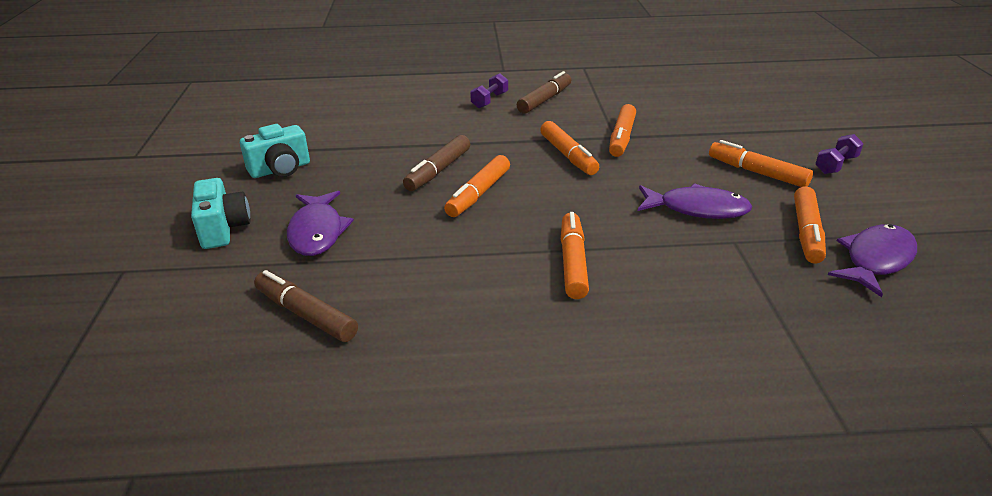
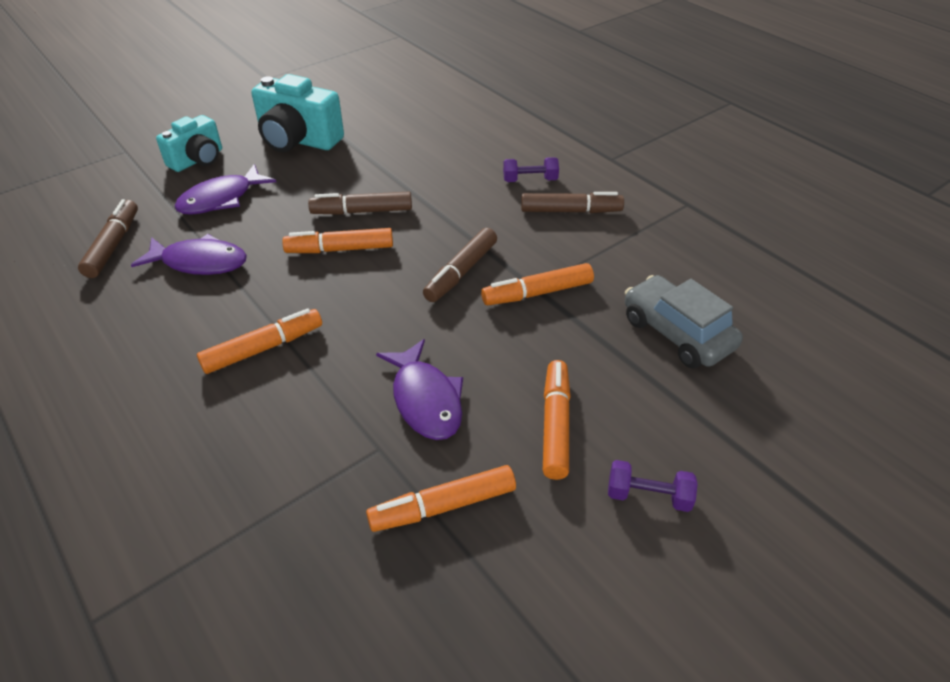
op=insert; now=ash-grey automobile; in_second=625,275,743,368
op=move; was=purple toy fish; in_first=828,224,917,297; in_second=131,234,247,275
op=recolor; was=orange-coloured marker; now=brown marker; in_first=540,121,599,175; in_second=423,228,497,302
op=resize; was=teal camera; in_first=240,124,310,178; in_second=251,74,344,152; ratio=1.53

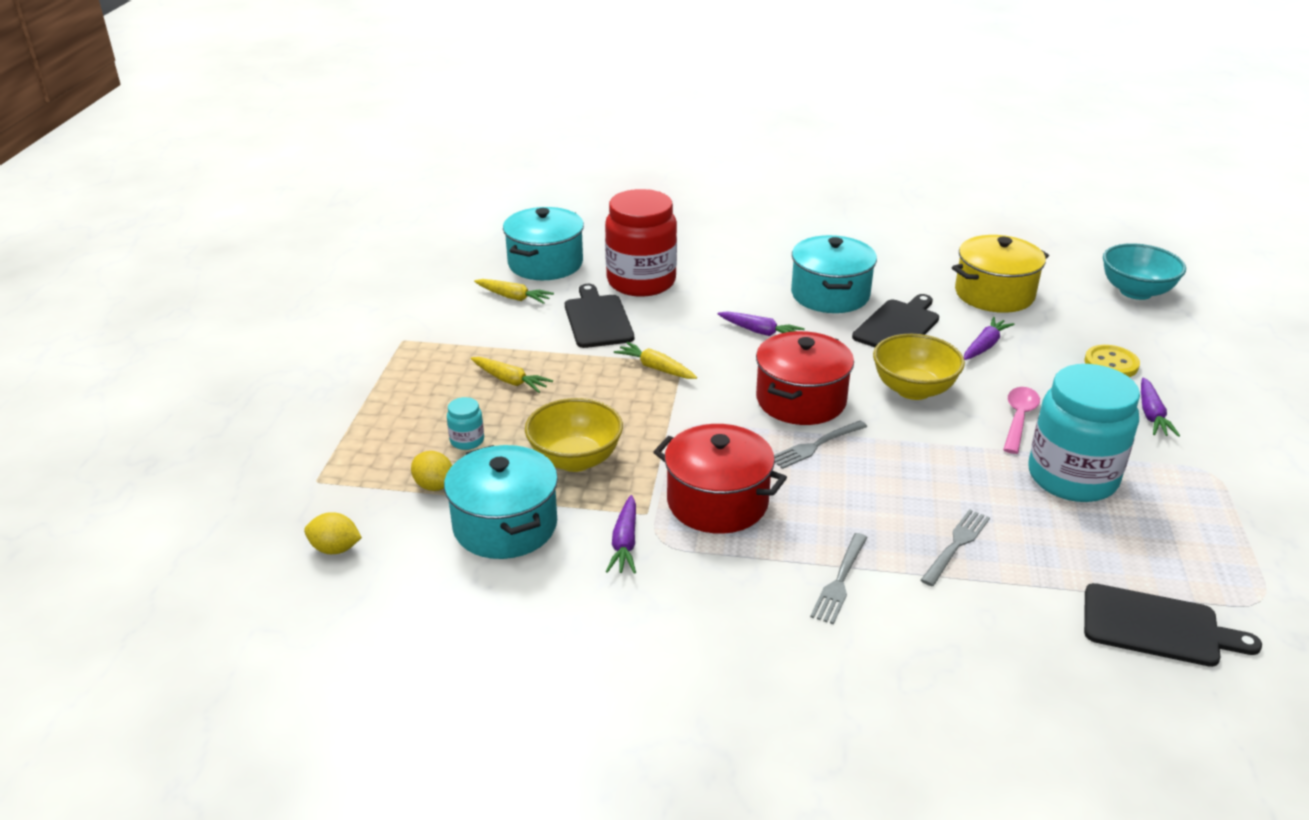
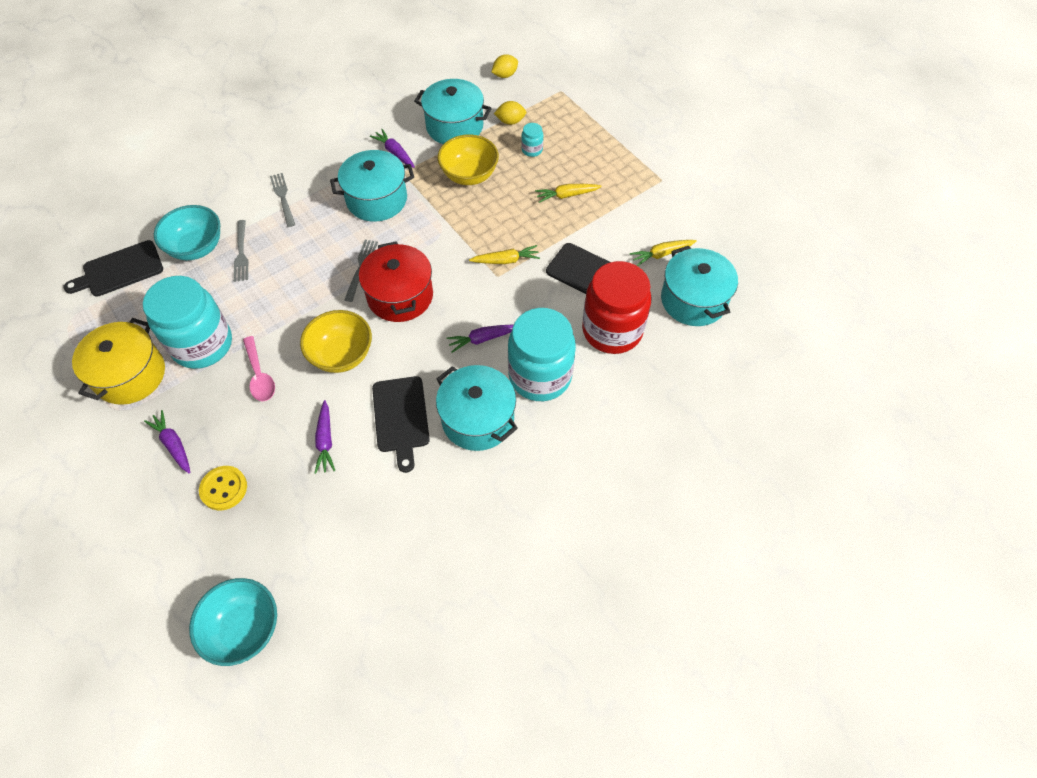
op=insert; now=teal serving bowl; in_second=154,205,220,260
op=insert; now=teal preserve jar; in_second=508,308,576,401
op=move; was=golden cooking pot; in_first=952,235,1049,313; in_second=72,318,165,405
op=recolor; was=crimson cooking pot; now=teal cooking pot; in_first=654,424,787,534; in_second=330,150,414,222

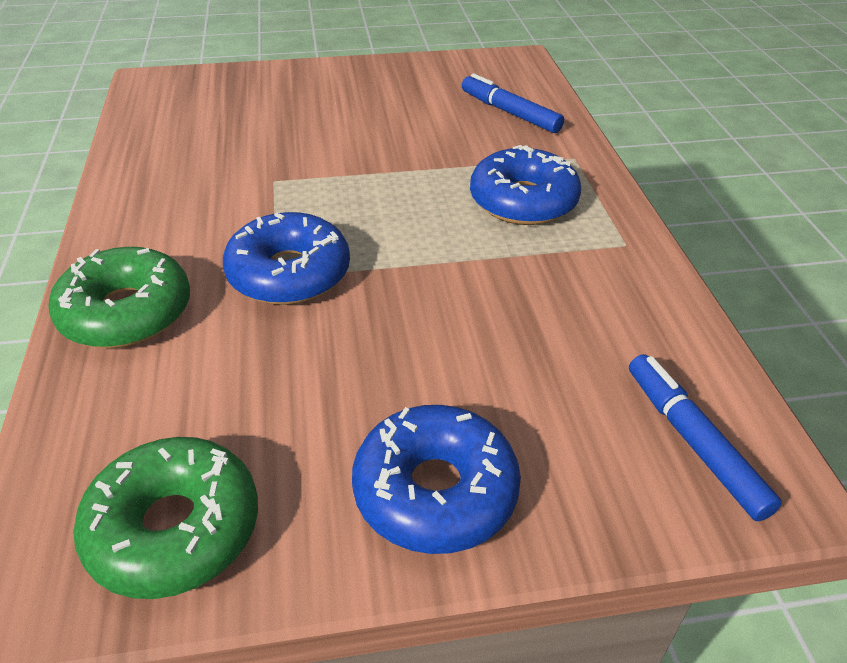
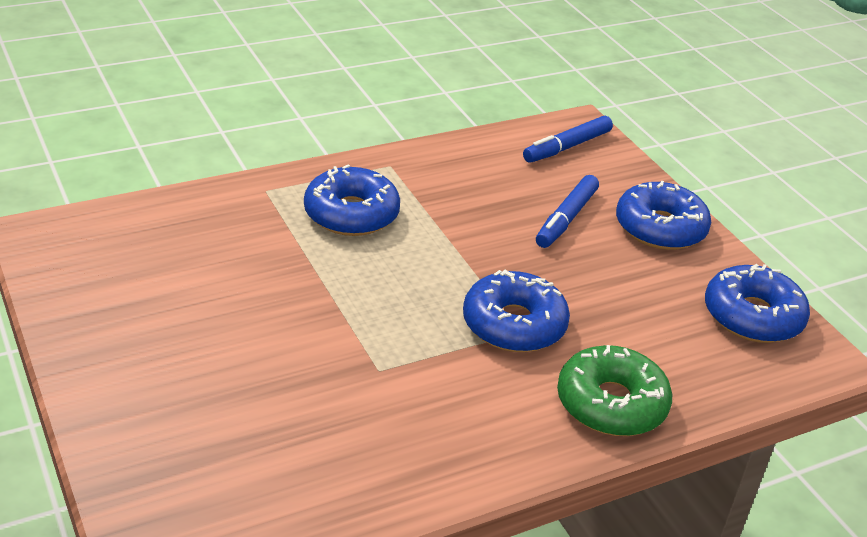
op=move; was=royal blue marker; in_first=462,74,564,133; in_second=536,175,599,248
op=recolor; was=green doughnut; now=royal blue doughnut; in_first=73,437,258,599; in_second=705,264,810,343

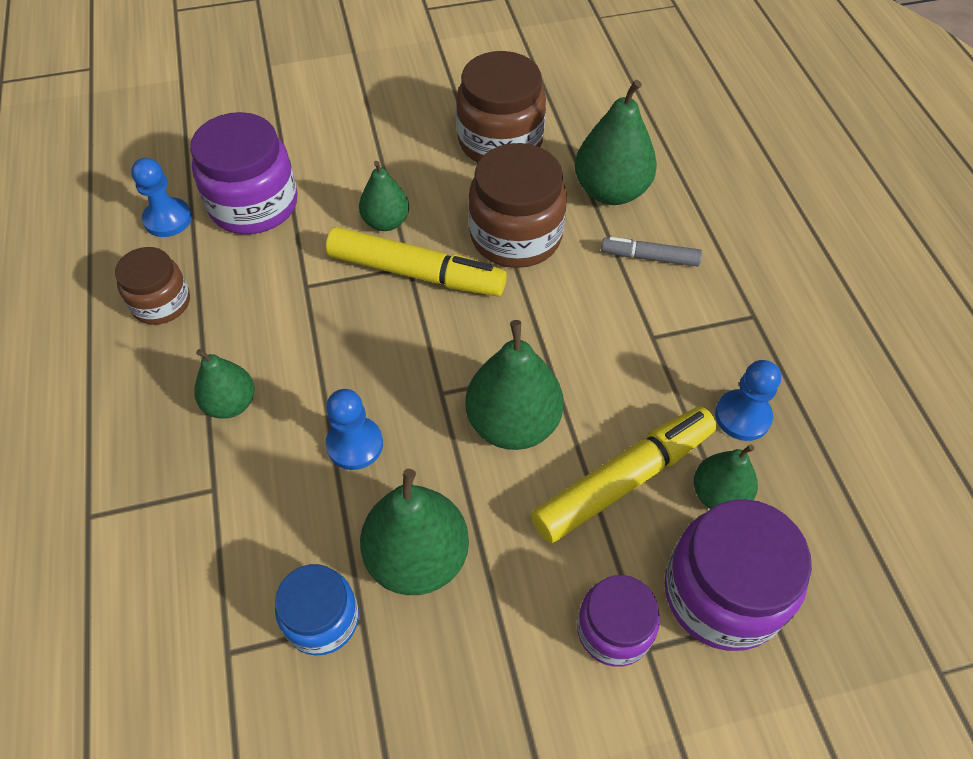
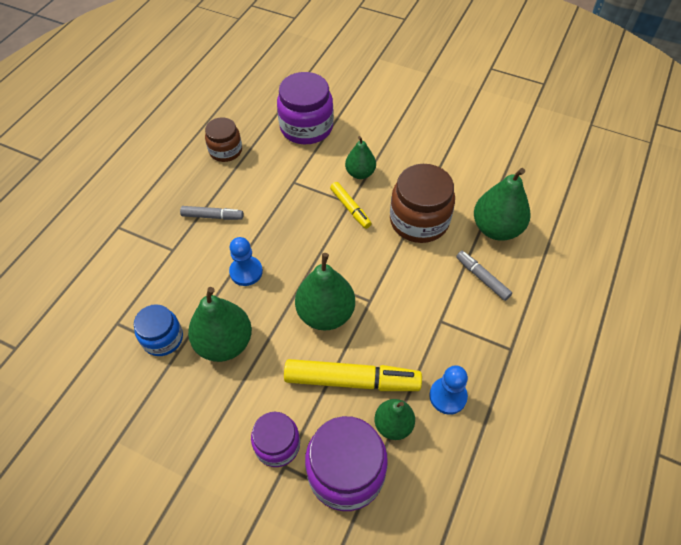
op=delete; was=royal blue pawn; in_first=131,158,192,237
op=delete; was=brown preserve jar; in_first=456,51,546,163
op=replace; was=green toy pear; now=ash-grey marker; in_first=194,349,254,419; in_second=180,206,243,220
op=resize; was=golden marker; in_first=326,227,507,296; in_second=330,182,372,229; ratio=0.55

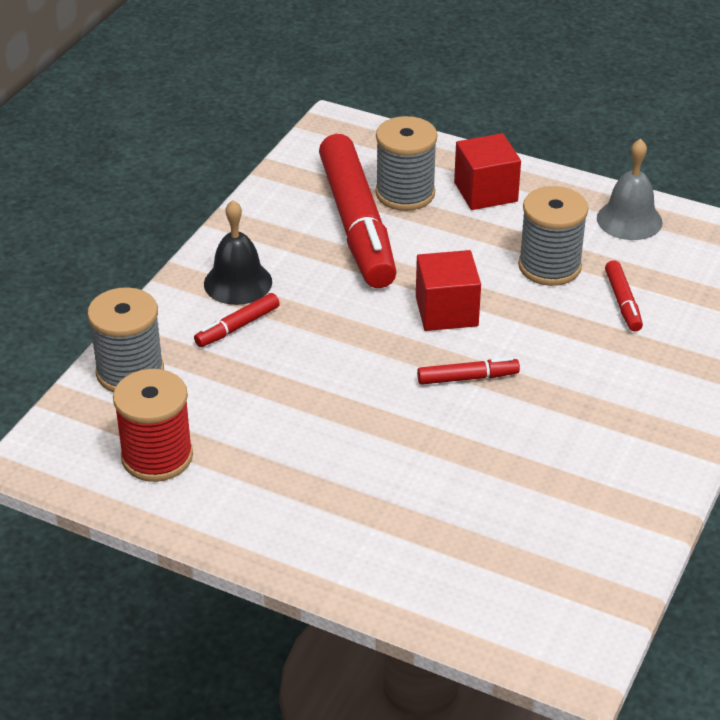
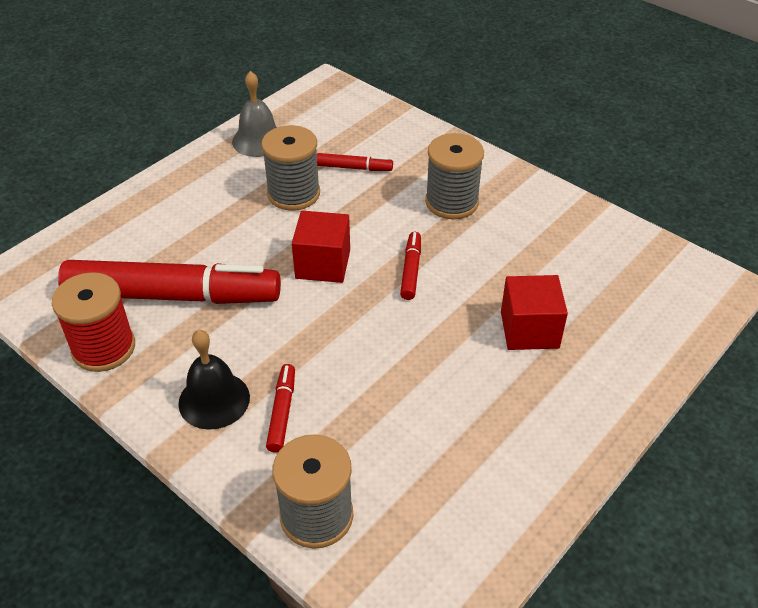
op=move; was=crimson bobbin; in_first=113,369,193,482; in_second=52,272,135,372
op=move; was=ash-grey bobbin; in_first=375,116,437,211; in_second=425,133,484,219
op=move; was=crimson block; in_first=454,133,521,210; in_second=501,275,568,350
op=rotate; was=crimson marker; in_first=194,293,280,347; in_second=266,364,295,453; clockwise=-150

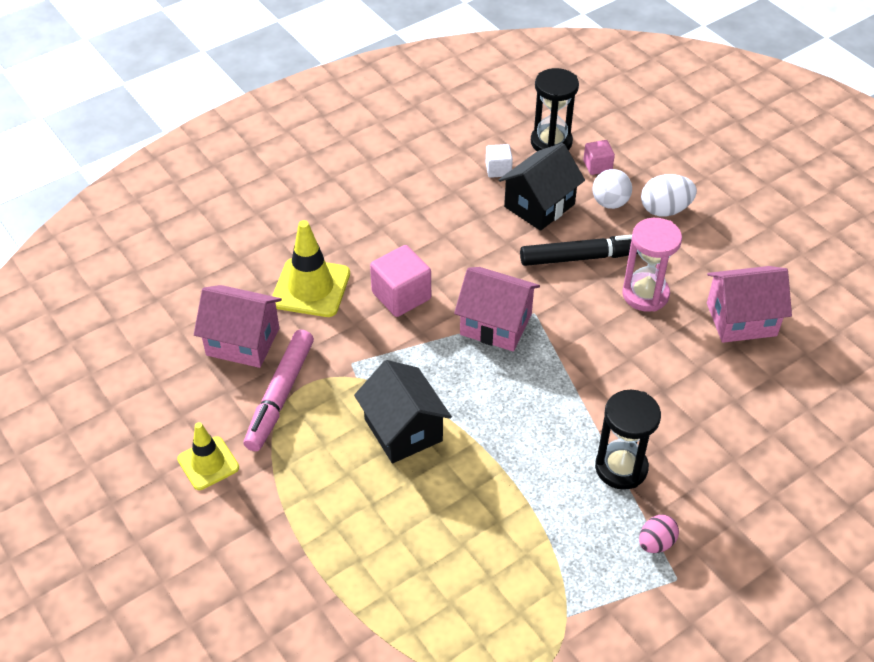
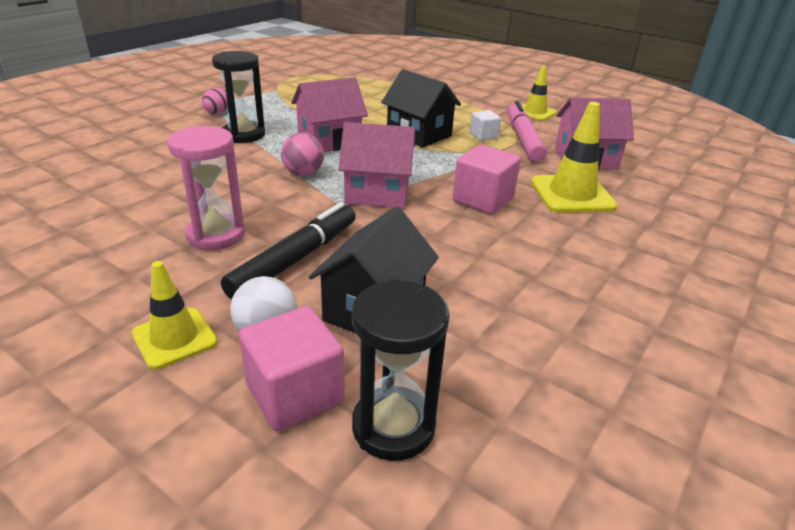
op=insert; now=rose-pink sphere; in_second=281,133,324,176
op=move; was=pure white block; in_first=486,144,513,178; in_second=469,110,501,141
op=move; was=rose-pink cottage; in_first=707,266,792,343; in_second=291,77,368,152
op=replace; was=pure white egg; now=golden traffic cone; in_first=641,174,697,217; in_second=132,261,217,370
op=rotate; was=ebony marker; in_first=520,235,638,266; in_second=221,203,356,299; clockwise=150
op=resize; was=rose-pink block; in_first=583,140,615,175; in_second=239,306,344,431; ratio=1.73

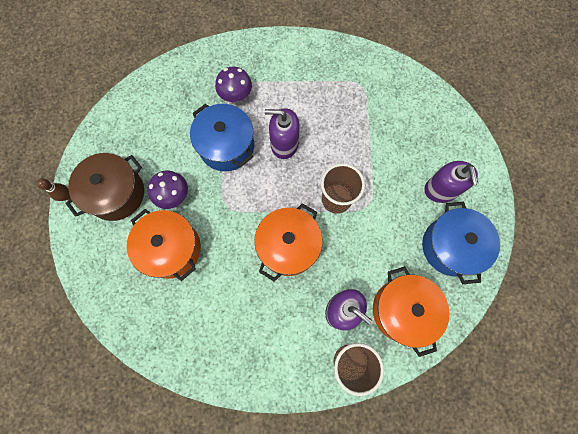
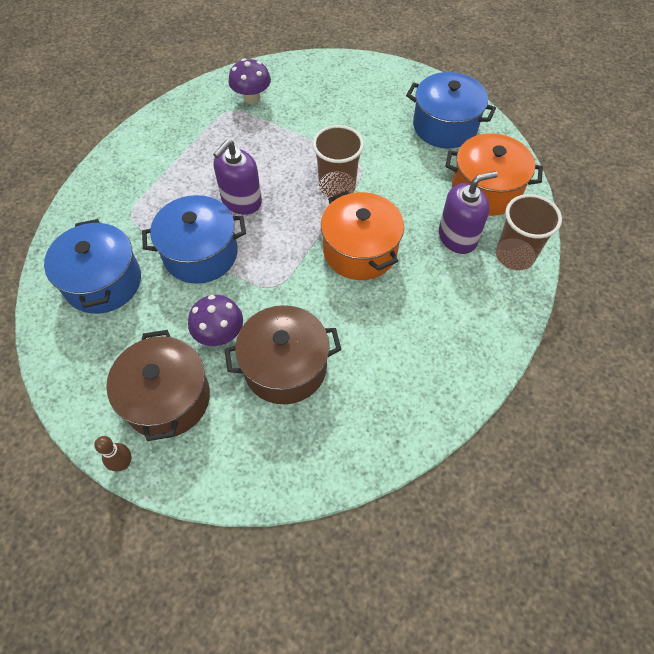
op=delete; was=purple soap dispenser; in_first=424,161,478,203
op=insert; now=royal blue cooking pot; in_second=44,219,141,314
op=move; was=purple mushroom; in_first=215,67,252,102; in_second=229,58,271,104
op=recolor; was=orange-coloured cooking pot; now=brown cooking pot; in_first=127,209,201,281; in_second=224,305,341,404

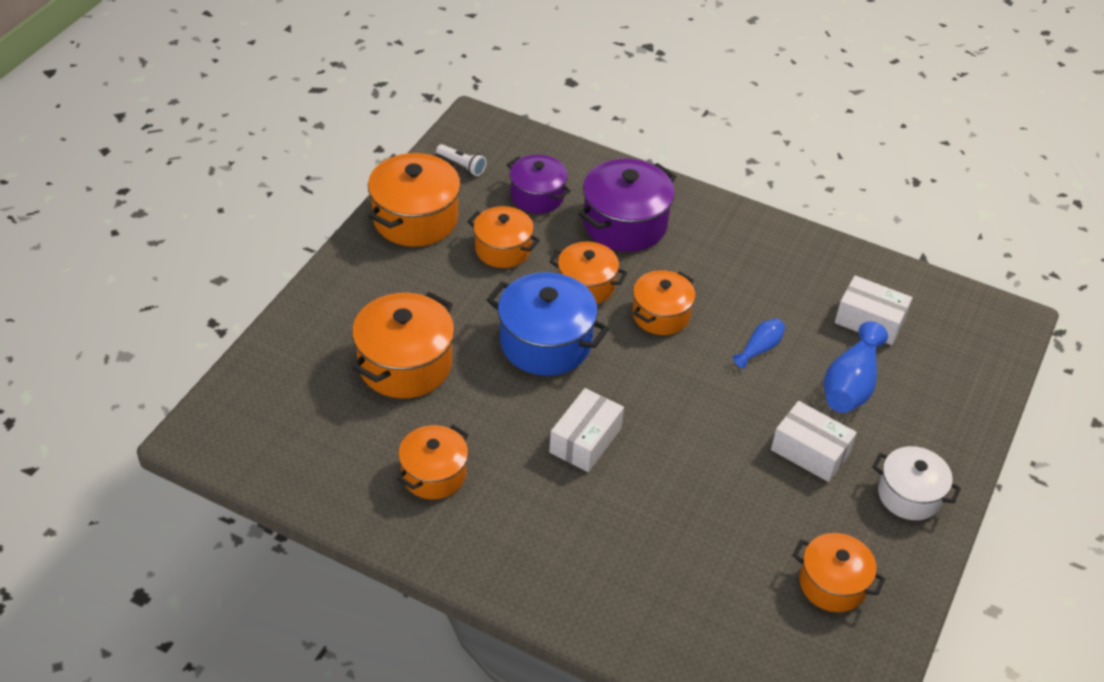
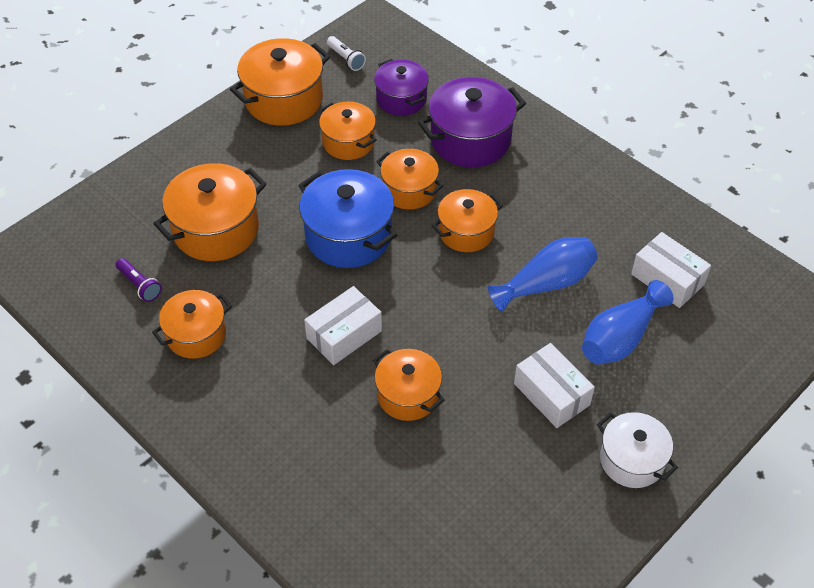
op=insert; now=purple pocket torch; in_second=116,258,162,302
op=move; was=orange-coloured cooking pot; in_first=793,533,885,612; in_second=373,349,445,421
op=resize; was=royal blue vase; in_first=733,318,785,368; in_second=488,237,598,312; ratio=1.8

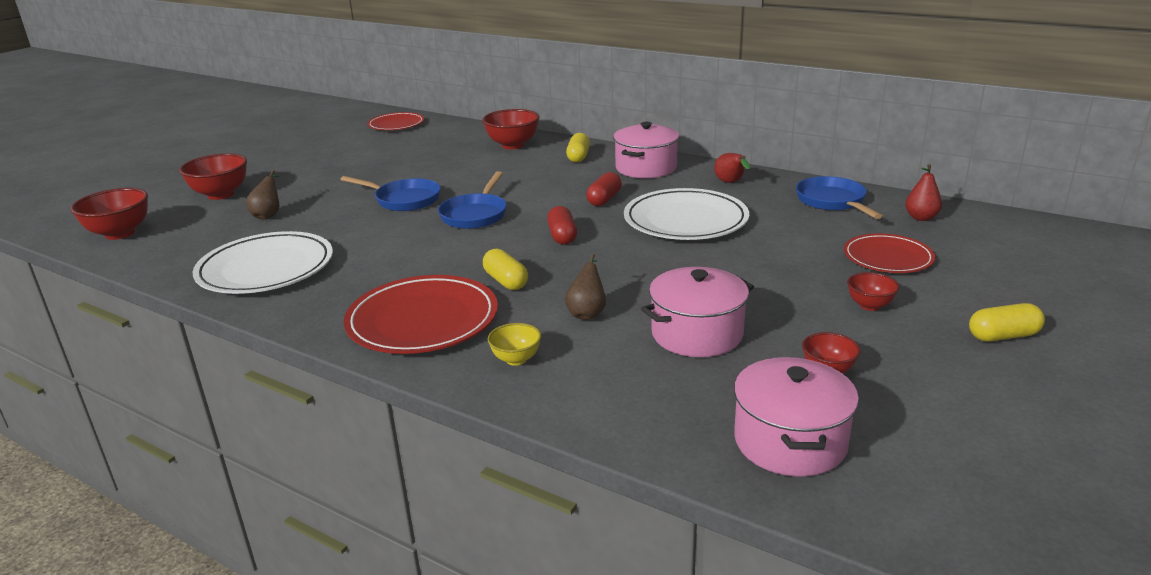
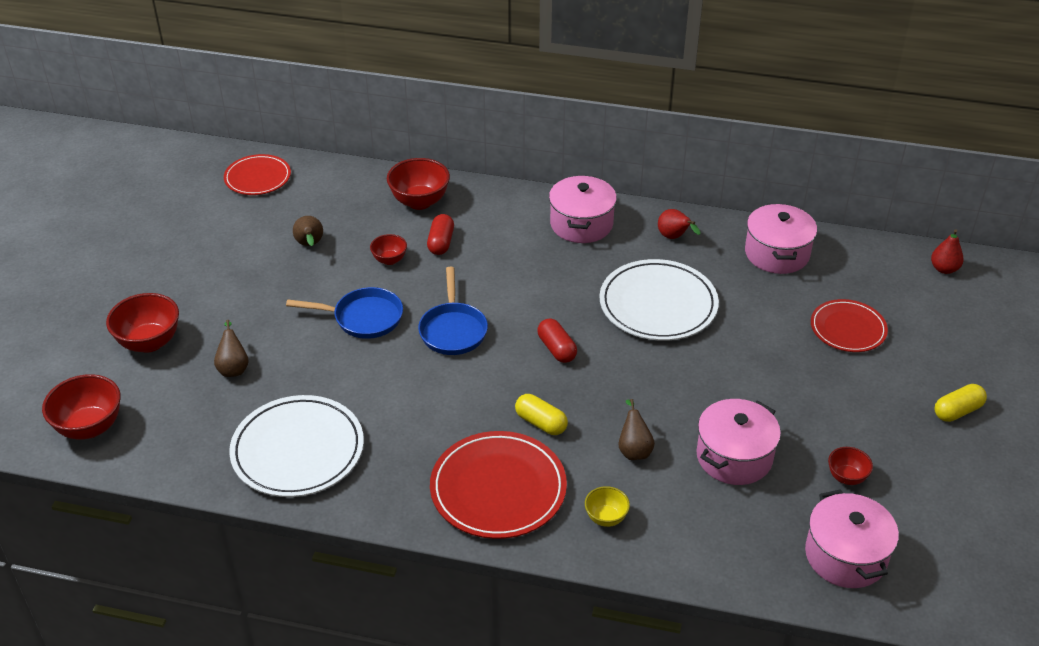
op=delete; was=golden pill shape; in_first=566,133,590,162
op=insert; now=brown toy pear; in_second=293,216,323,246
op=move; was=crimson pill shape; in_first=586,172,622,206; in_second=427,214,454,255
op=move; was=crimson serving bowl; in_first=847,272,900,311; in_second=370,234,407,265
op=move; was=crimson toy pear; in_first=905,164,942,221; in_second=931,229,964,274
op=replace; was=royal blue skillet; now=rose-pink cooking pot; in_first=796,176,883,219; in_second=745,204,817,274

